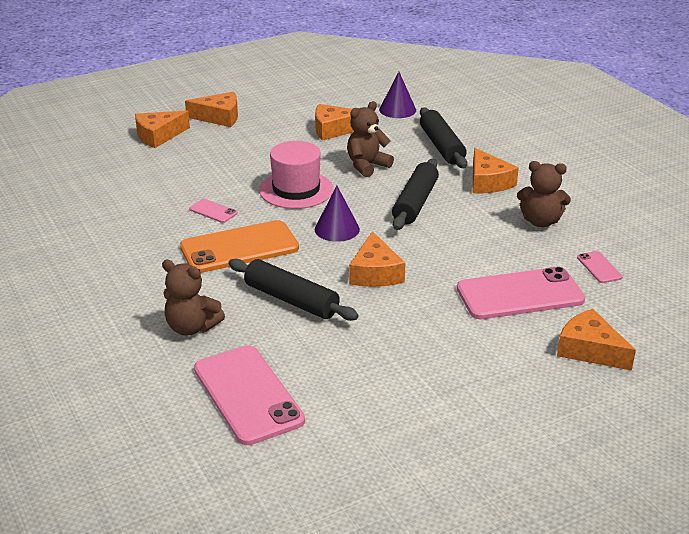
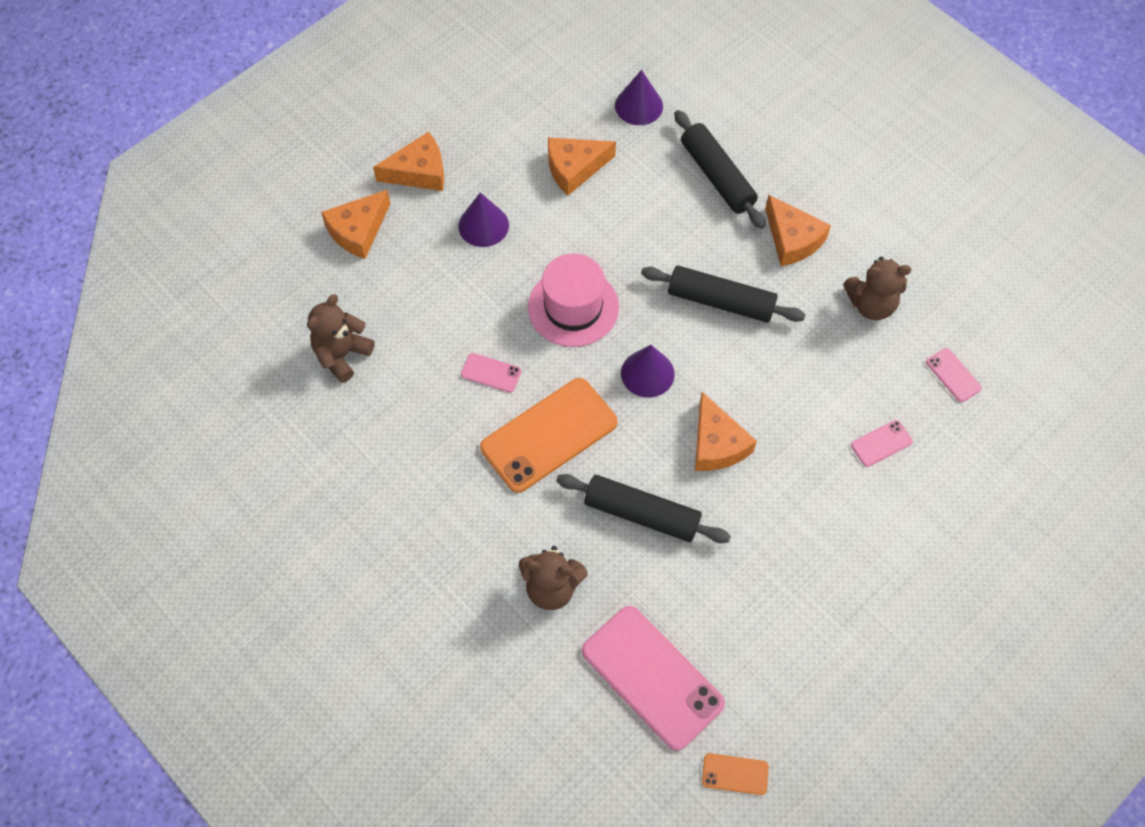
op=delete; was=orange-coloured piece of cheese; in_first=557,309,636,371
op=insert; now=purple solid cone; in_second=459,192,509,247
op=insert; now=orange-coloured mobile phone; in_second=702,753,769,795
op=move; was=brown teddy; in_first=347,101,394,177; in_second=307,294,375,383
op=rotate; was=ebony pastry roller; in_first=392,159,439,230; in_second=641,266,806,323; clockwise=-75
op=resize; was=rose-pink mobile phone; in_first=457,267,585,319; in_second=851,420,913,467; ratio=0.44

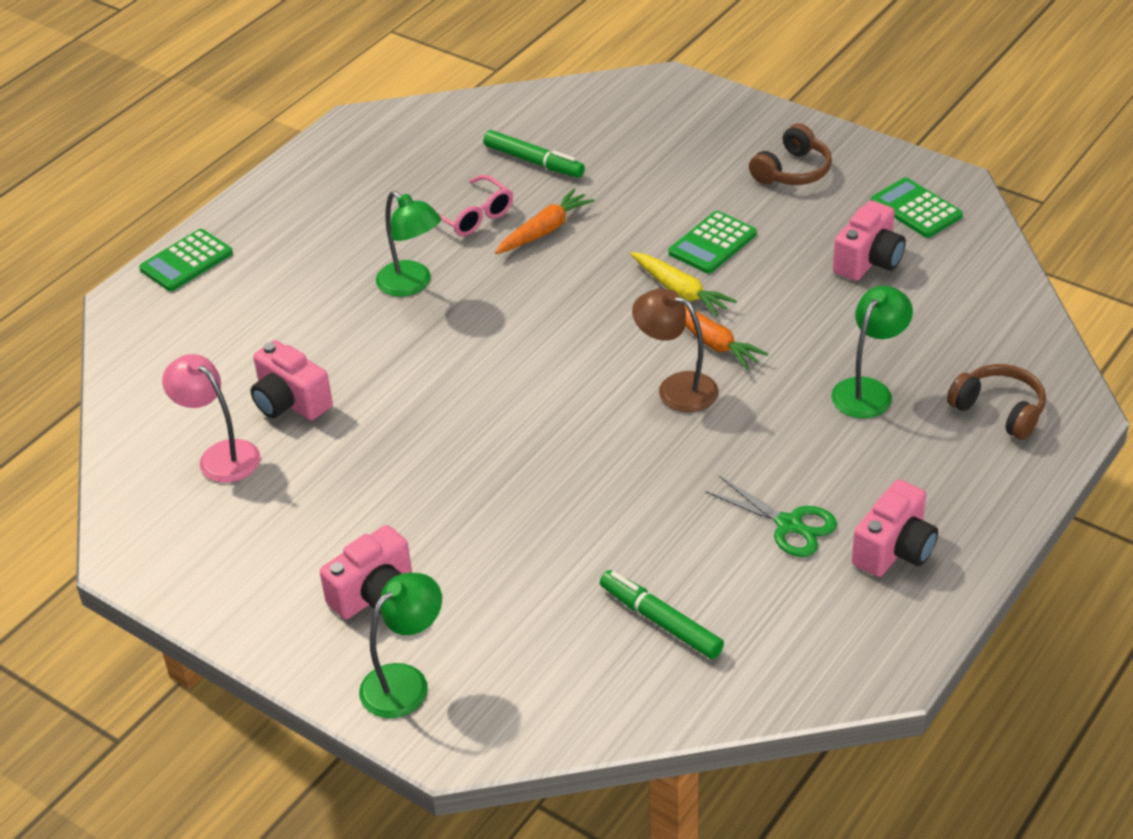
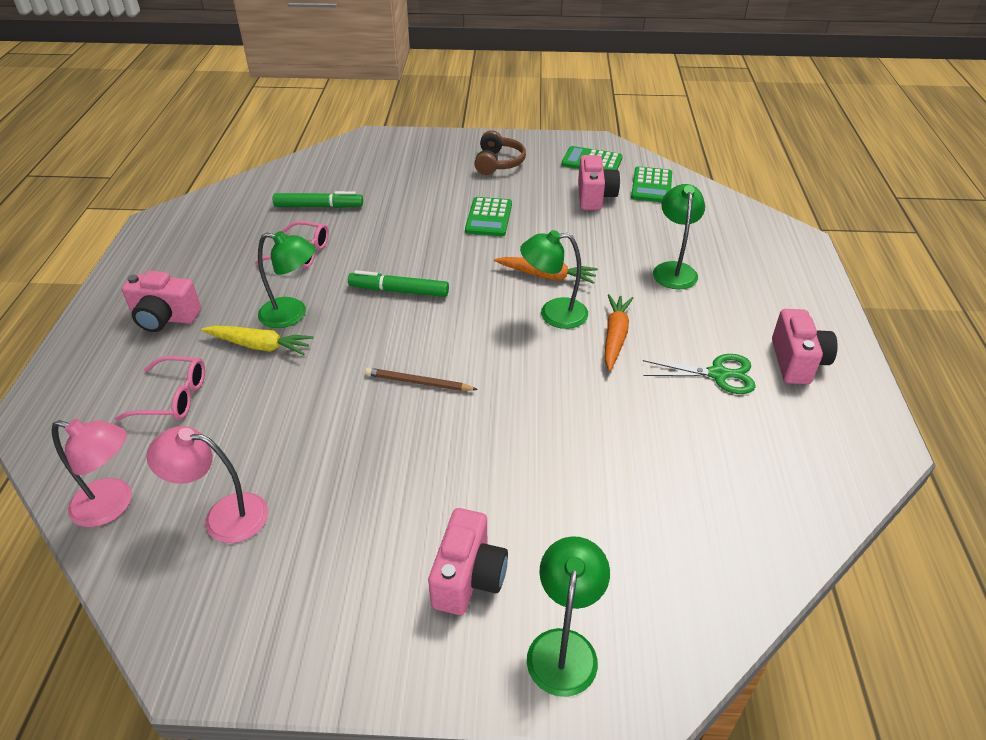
op=delete; was=brown over-ear headphones; in_first=947,364,1046,440
op=insert; now=rose-pink reading lamp; in_second=51,419,132,527
op=insert; now=rose-pink glasses; in_second=115,356,205,421
op=insert; now=brown pencil; in_second=365,368,478,391
op=move; was=green calculator; in_first=139,229,233,291; in_second=631,166,672,202
op=move; was=rose-pink camera; in_first=250,340,333,421; in_second=122,271,201,332
op=move; was=orange-coloured root vegetable; in_first=495,189,594,254; in_second=605,294,633,371
op=move; was=green marker; in_first=600,570,724,659; in_second=348,270,449,297
op=move; was=golden root vegetable; in_first=630,252,737,317; in_second=201,326,313,355
op=recolor; was=brown reading lamp; now=green reading lamp; in_first=632,289,719,412; in_second=520,230,588,329

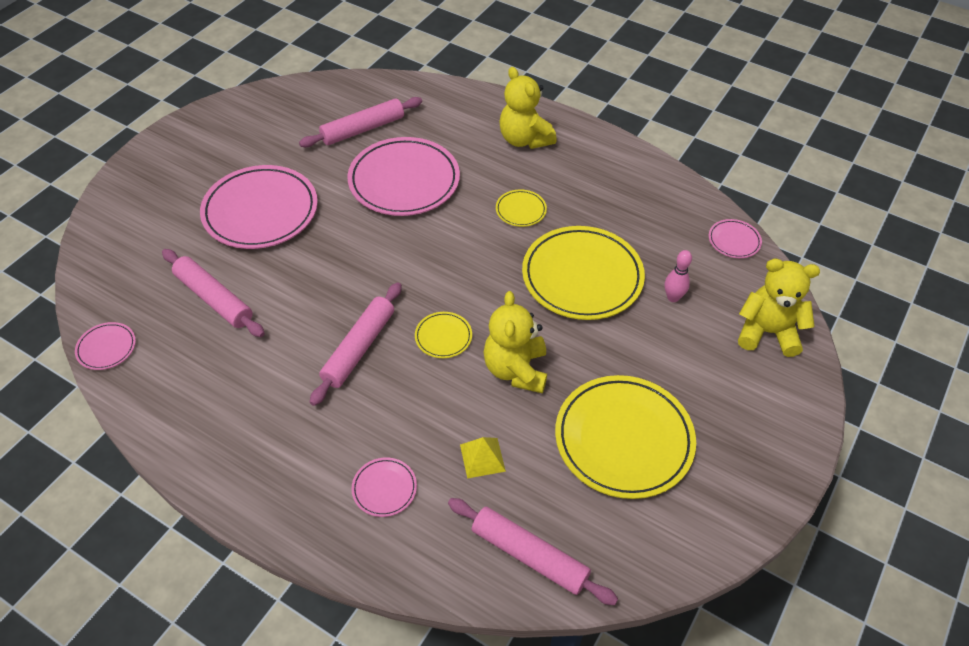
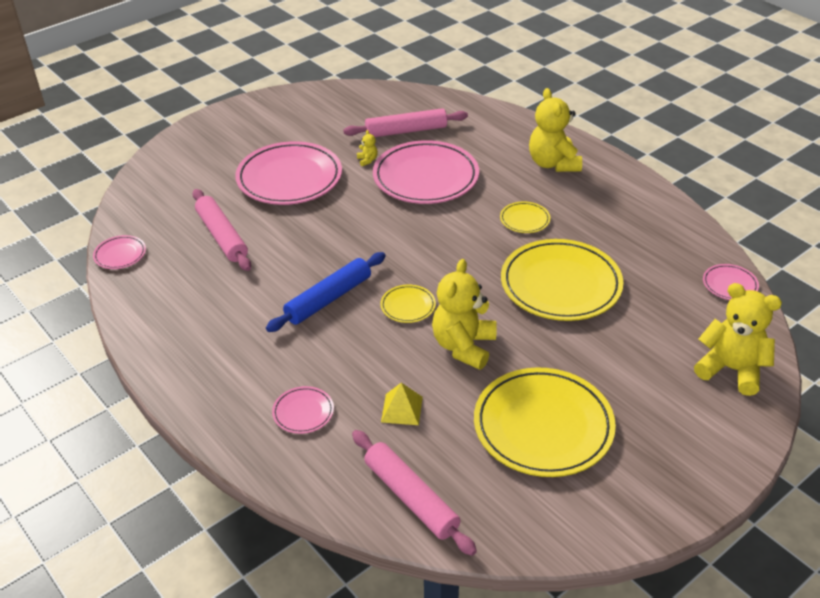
op=delete; was=rose-pink skittle; in_first=665,250,692,302
op=insert; now=golden teddy; in_second=357,130,378,166
op=recolor; was=rose-pink pastry roller; now=royal blue pastry roller; in_first=310,282,402,406; in_second=266,252,386,332

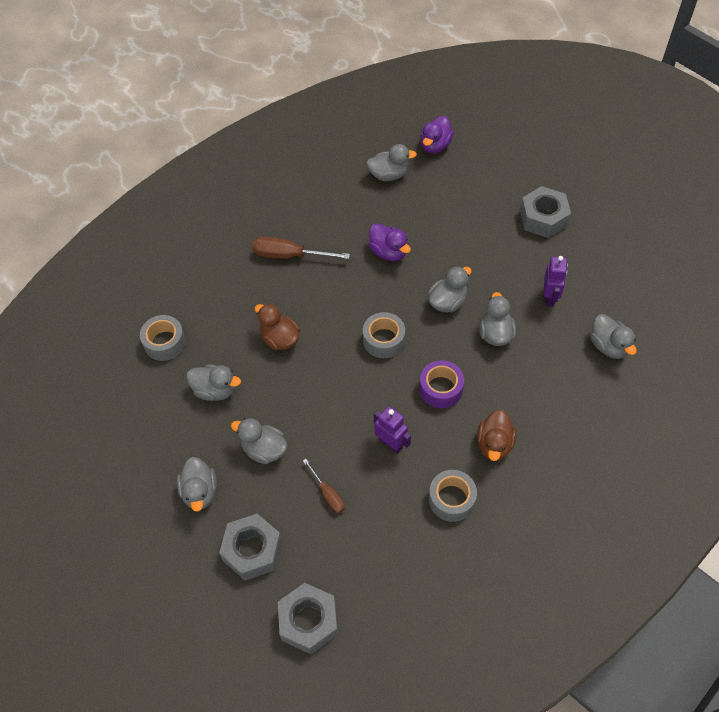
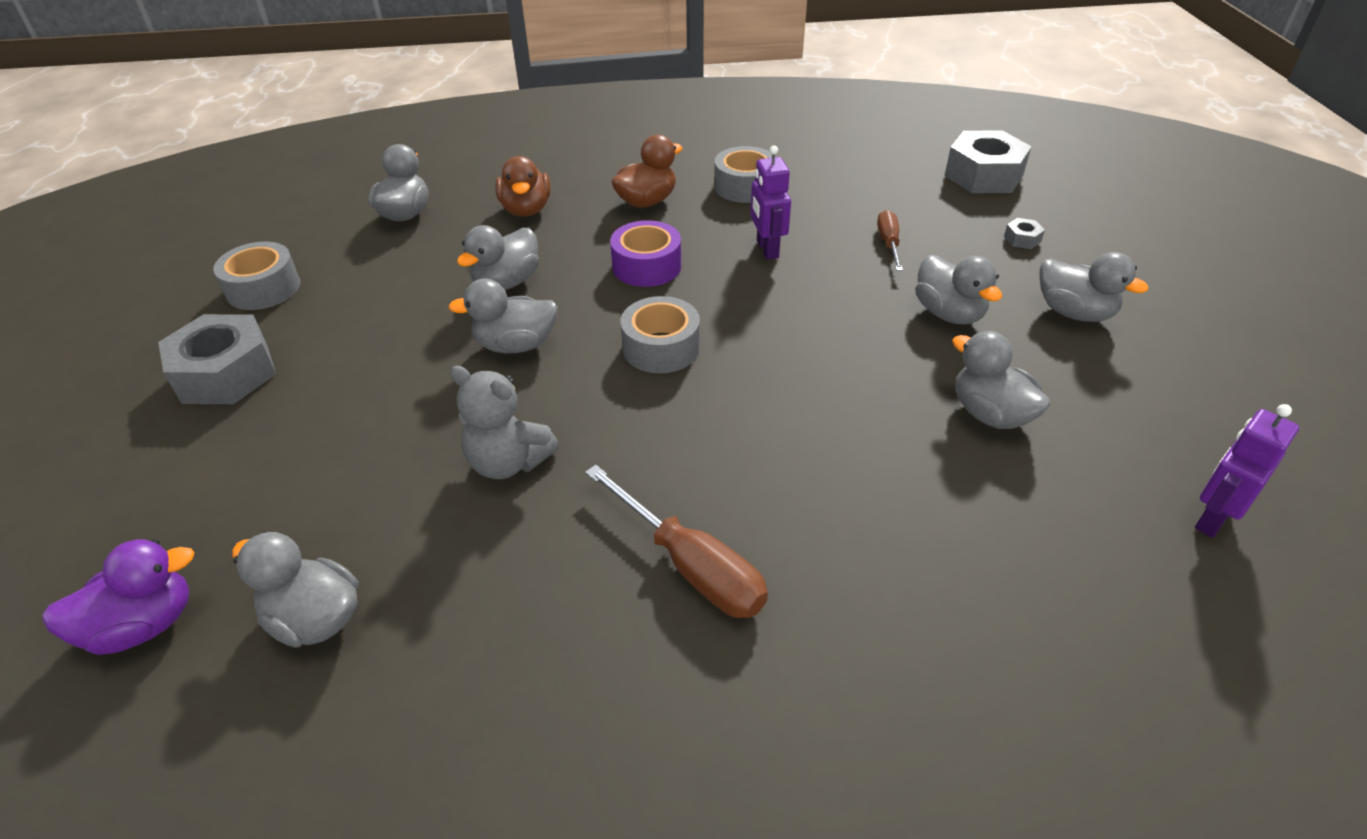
op=move; was=ash-grey sticky tape; in_first=140,315,186,361; in_second=213,242,300,310
op=move; was=brown toy duck; in_first=255,303,300,350; in_second=495,156,551,217
op=move; was=purple robot figure; in_first=544,256,567,306; in_second=1195,404,1299,538
op=replace; was=purple toy duck; now=ash-grey teddy; in_first=369,223,411,261; in_second=450,366,559,479
op=rotate; was=ash-grey toy duck; in_first=177,457,217,512; in_second=1039,252,1148,322; clockwise=105
op=resize; was=ash-grey hexagon nut; in_first=219,514,282,581; in_second=1004,218,1045,249; ratio=0.41

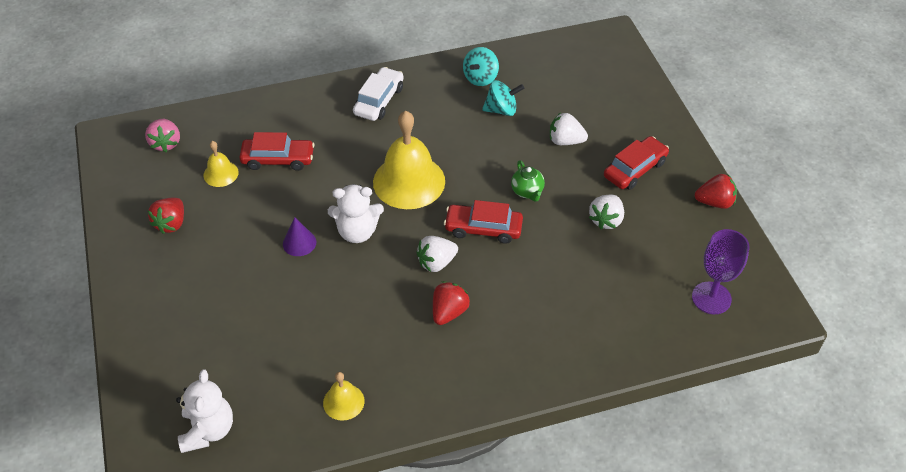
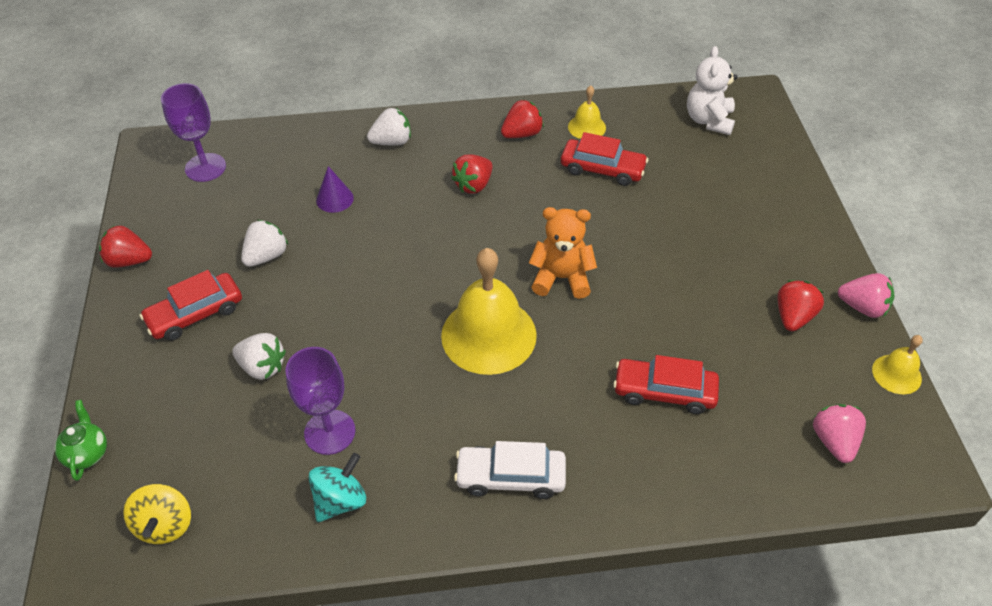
op=insert; now=golden toy top; in_second=123,484,191,544
op=insert; now=crimson strawberry; in_second=501,100,544,138
op=insert; now=rose-pink strawberry; in_second=838,273,895,318
op=move; was=golden school bell; in_first=204,141,239,187; in_second=872,335,923,394
op=move; was=purple solid cone; in_first=283,217,316,256; in_second=316,166,354,213
op=move; was=pure white strawberry; in_first=416,236,458,272; in_second=367,108,411,145
op=move; was=crimson automobile; in_first=444,200,523,244; in_second=561,132,648,186
op=move; was=green china teapot; in_first=511,160,545,202; in_second=55,400,107,481
op=replace; was=teal toy top; now=purple wine glass; in_first=482,80,524,116; in_second=286,347,355,455
op=recolor; was=pure white teddy; now=orange-coloured teddy; in_first=328,184,384,243; in_second=529,207,597,299
op=rotate; was=pure white automobile; in_first=353,67,404,121; in_second=454,441,566,499; clockwise=60

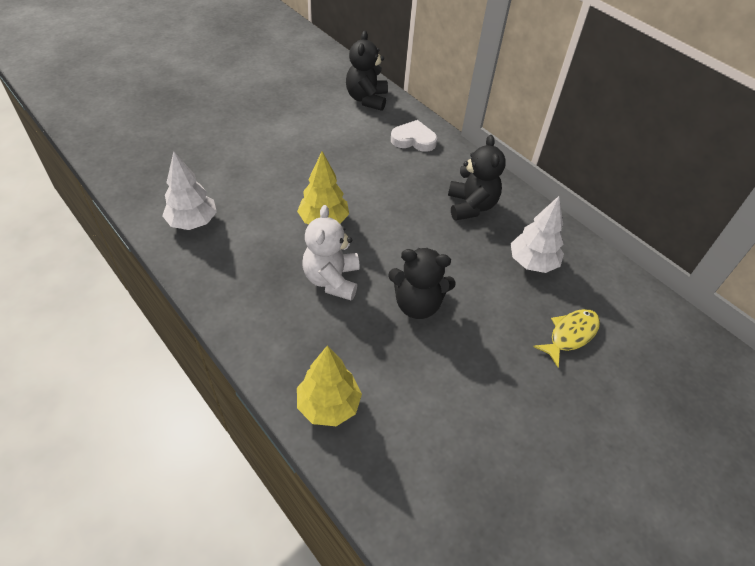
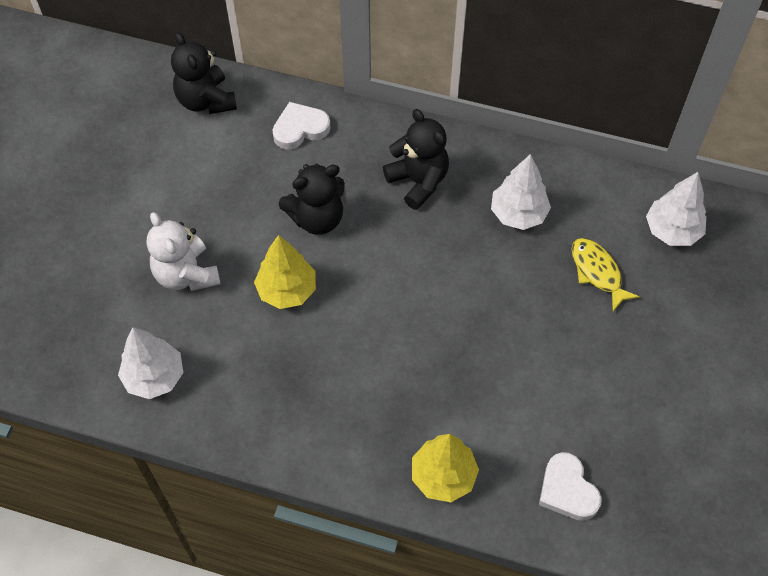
op=insert; now=pure white love heart; in_second=539,452,602,521
op=insert; now=pure white fir tree; in_second=646,172,706,246
op=move; was=pure white teddy; in_first=303,205,360,301; in_second=147,212,221,291
op=move; was=ebony teddy; in_first=388,248,456,319; in_second=279,163,345,235
op=rotate; was=golden toy fish; in_first=533,309,600,367; in_second=572,238,640,312; clockwise=-45

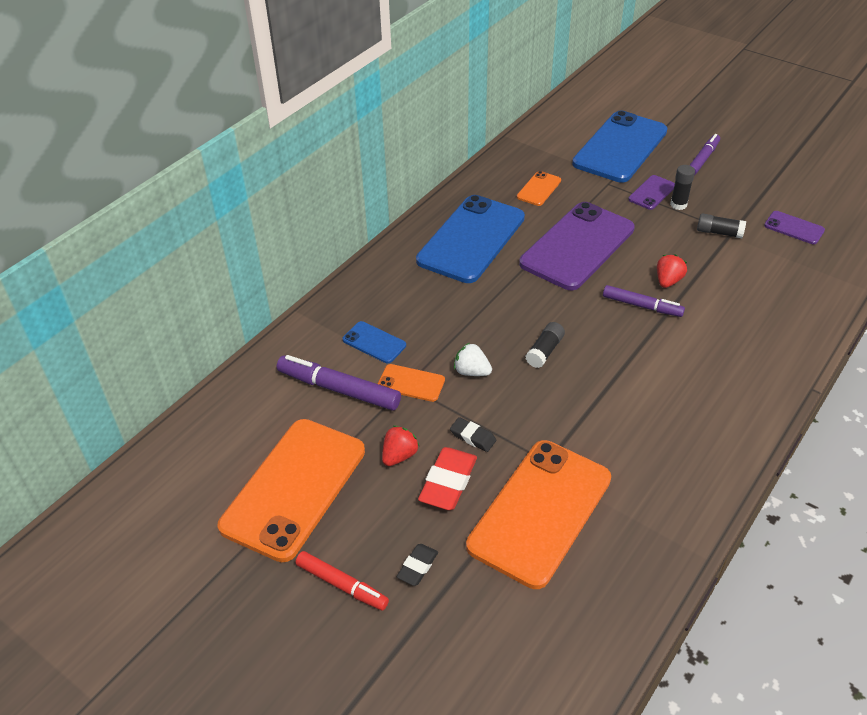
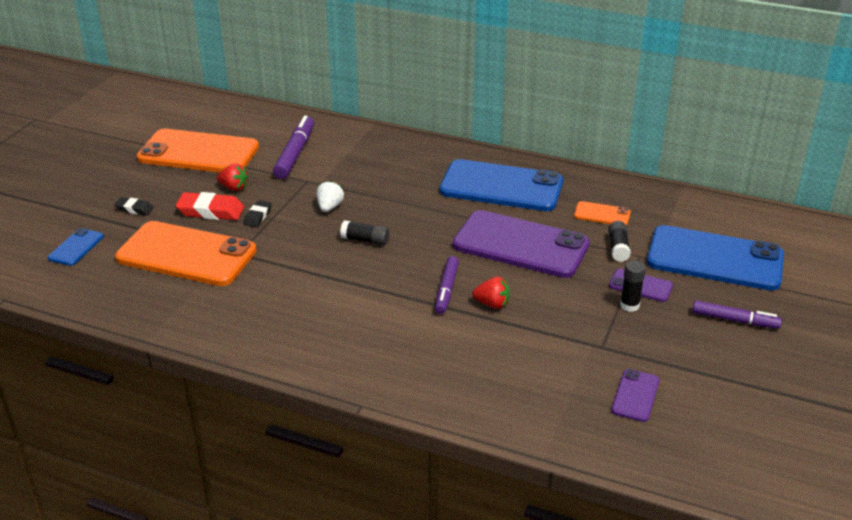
op=delete; was=crimson marker; in_first=296,551,389,610
op=delete; was=orange-coloured mobile phone; in_first=378,364,445,402
op=move; was=royal blue mobile phone; in_first=342,321,406,363; in_second=48,228,104,266
op=move; was=ebony stick of glue; in_first=697,213,746,238; in_second=608,221,631,262

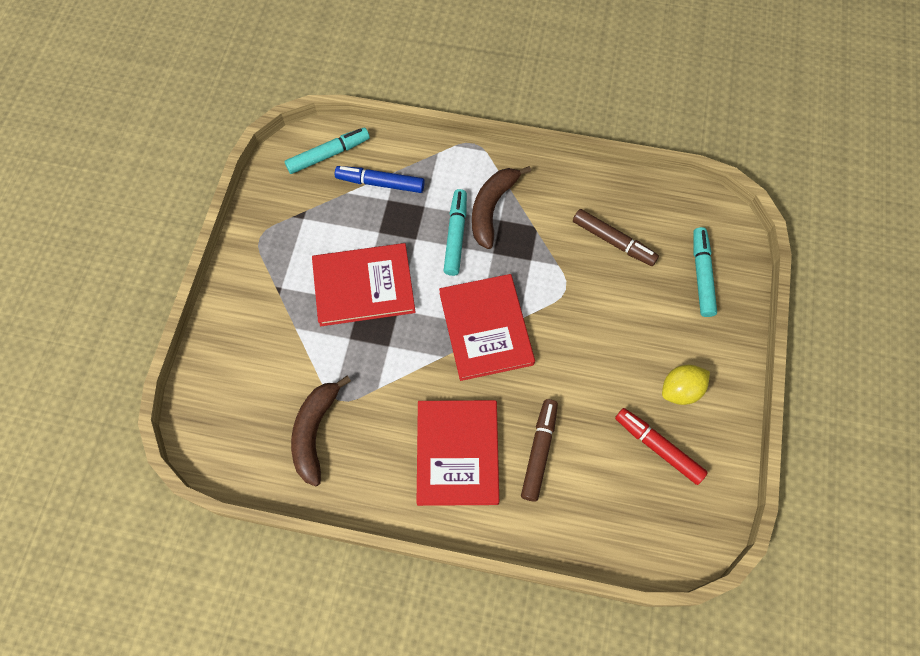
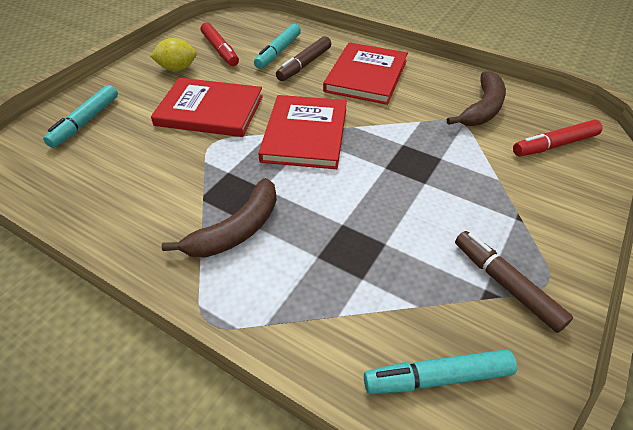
op=delete; was=royal blue marker; in_first=335,166,425,193
op=insert; now=crimson marker; in_second=513,120,603,156
op=move; was=crimson hardcover; in_first=312,243,416,326; in_second=151,78,263,137
op=move; was=teal marker; in_first=444,189,467,276; in_second=254,24,301,69
op=move; was=brown marker; in_first=573,209,659,266; in_second=455,231,573,333

